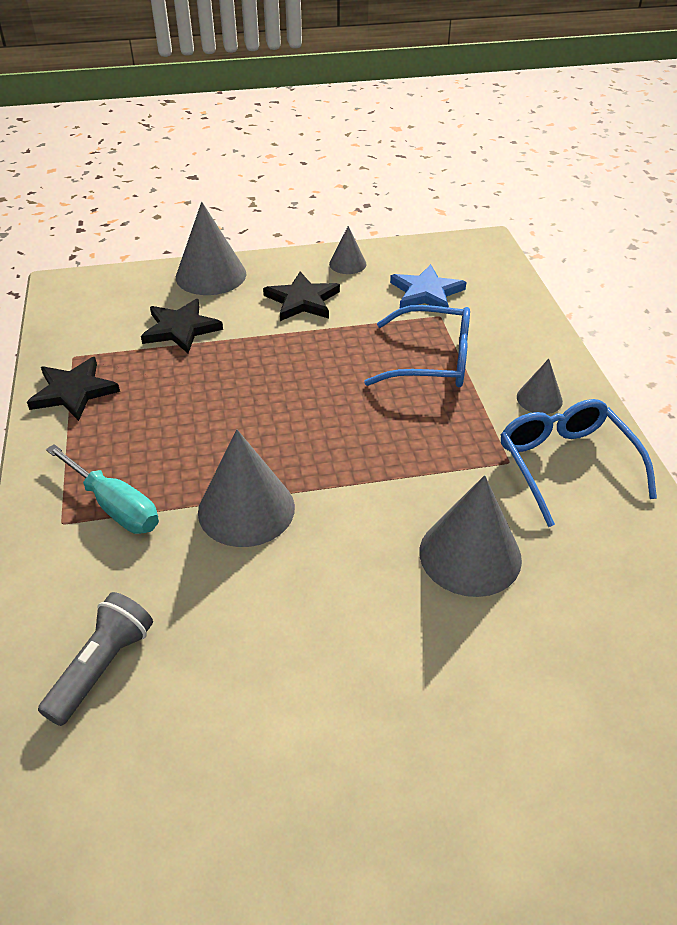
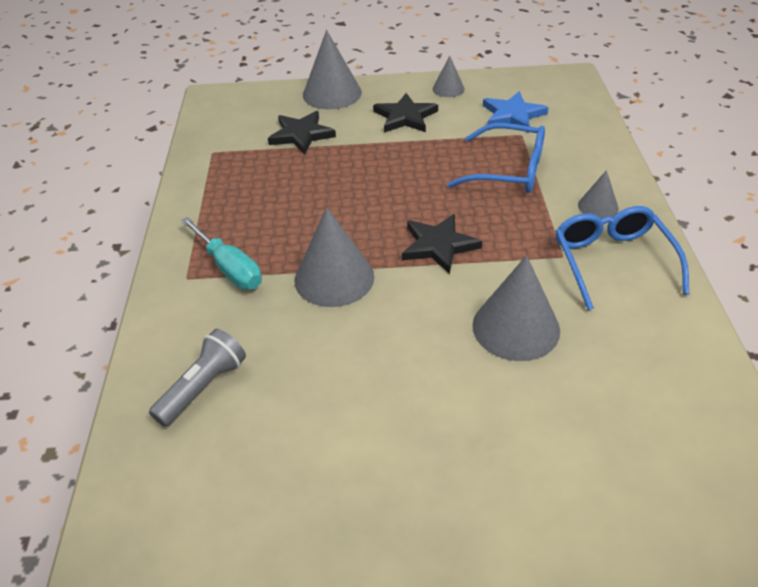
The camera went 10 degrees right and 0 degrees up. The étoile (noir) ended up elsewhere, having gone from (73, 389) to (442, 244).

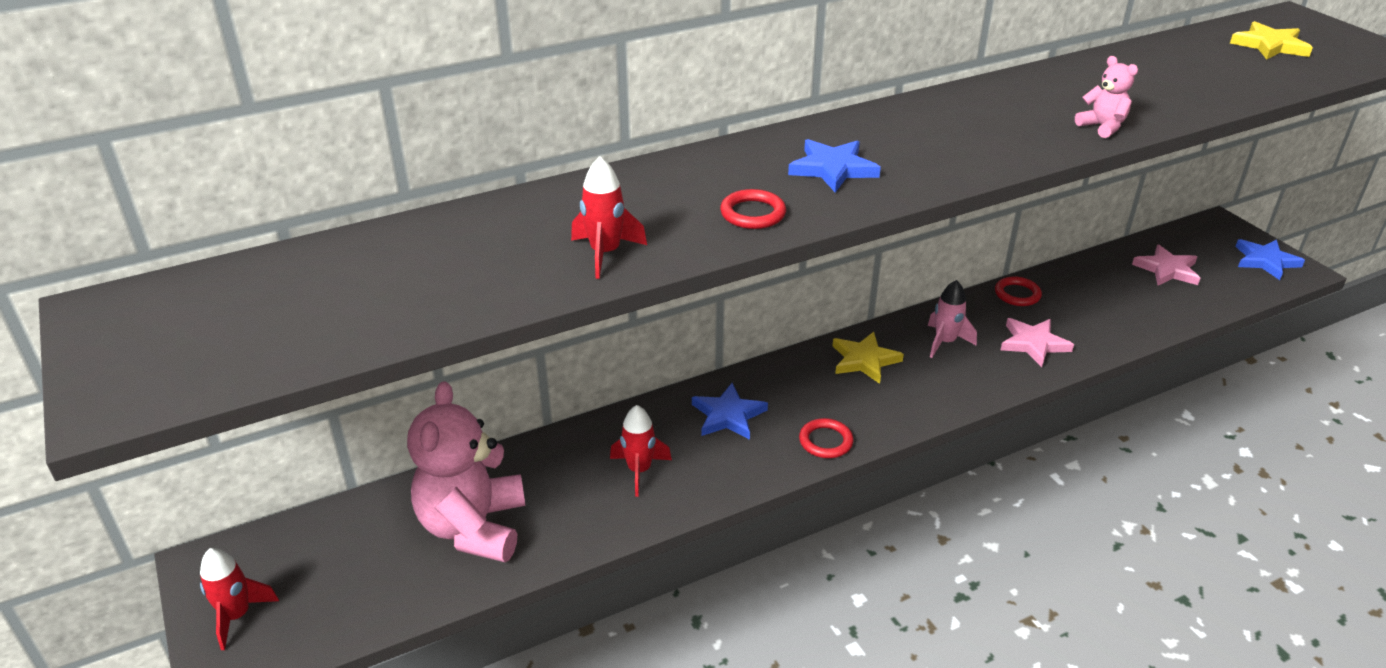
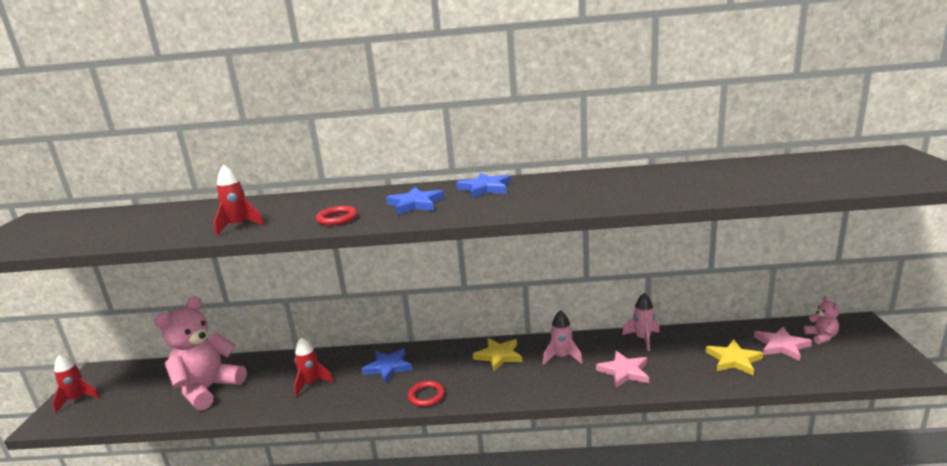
The camera went 30 degrees right and 15 degrees down. Where the anneau (rouge) stood at (1018, 291), the fusée (rose) came to stand at (641, 322). The ours en peluche (rose) ended up elsewhere, having gone from (1106, 97) to (821, 320). The étoile (jaune) ended up elsewhere, having gone from (1271, 40) to (734, 357). The étoile (bleu) ended up elsewhere, having gone from (1270, 259) to (483, 185).

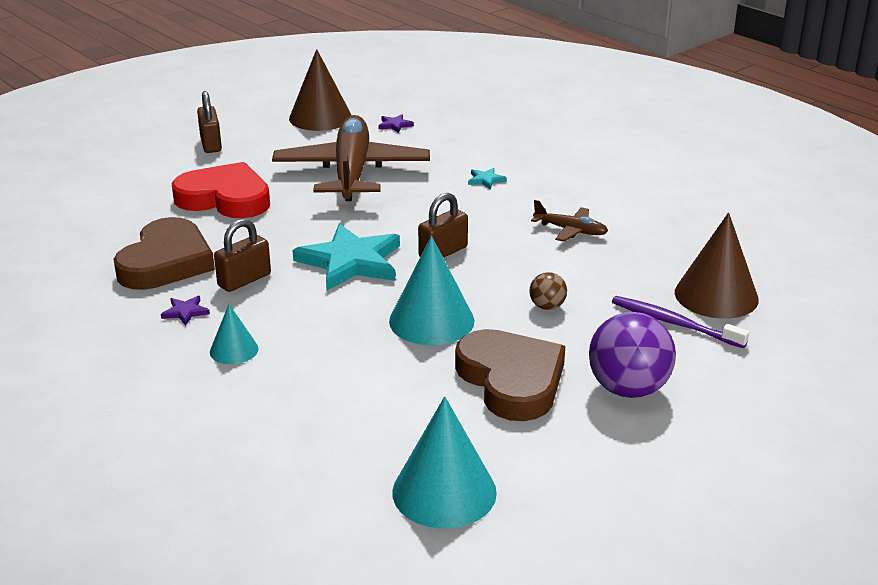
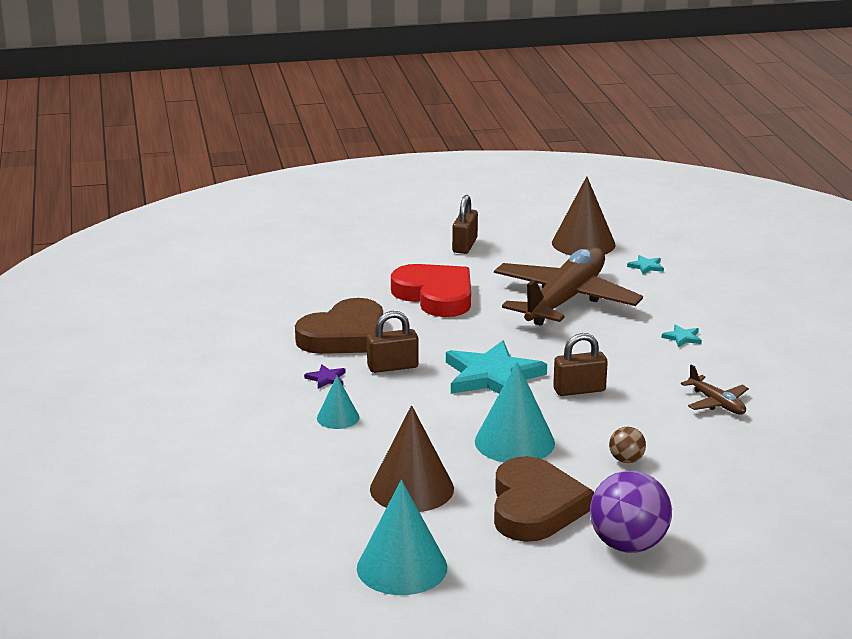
The camera went 30 degrees right and 5 degrees down. What was the étoile (violet) at (396, 123) turned into the étoile (turquoise) at (645, 265). The second view lost the brosse à dents (violet) at (681, 322). The cône (marron) ended up elsewhere, having gone from (717, 265) to (412, 458).

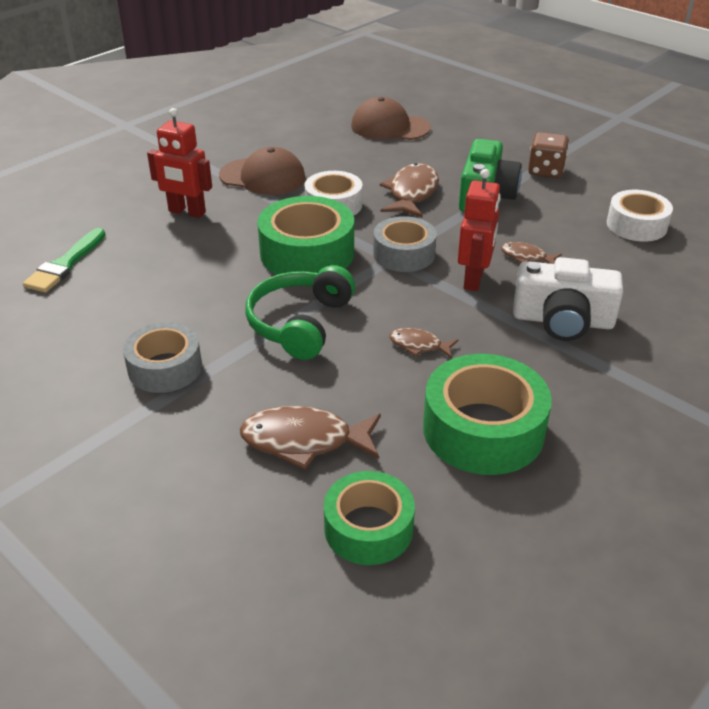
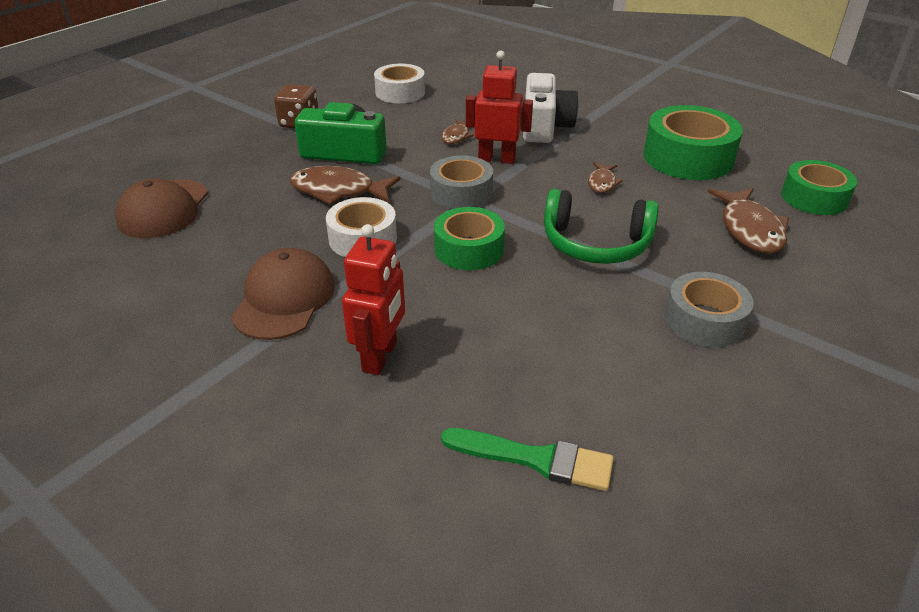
The camera went 95 degrees left and 0 degrees up. The size of the ruban adhésif (vert) at (305, 235) changed by a factor of 0.66.

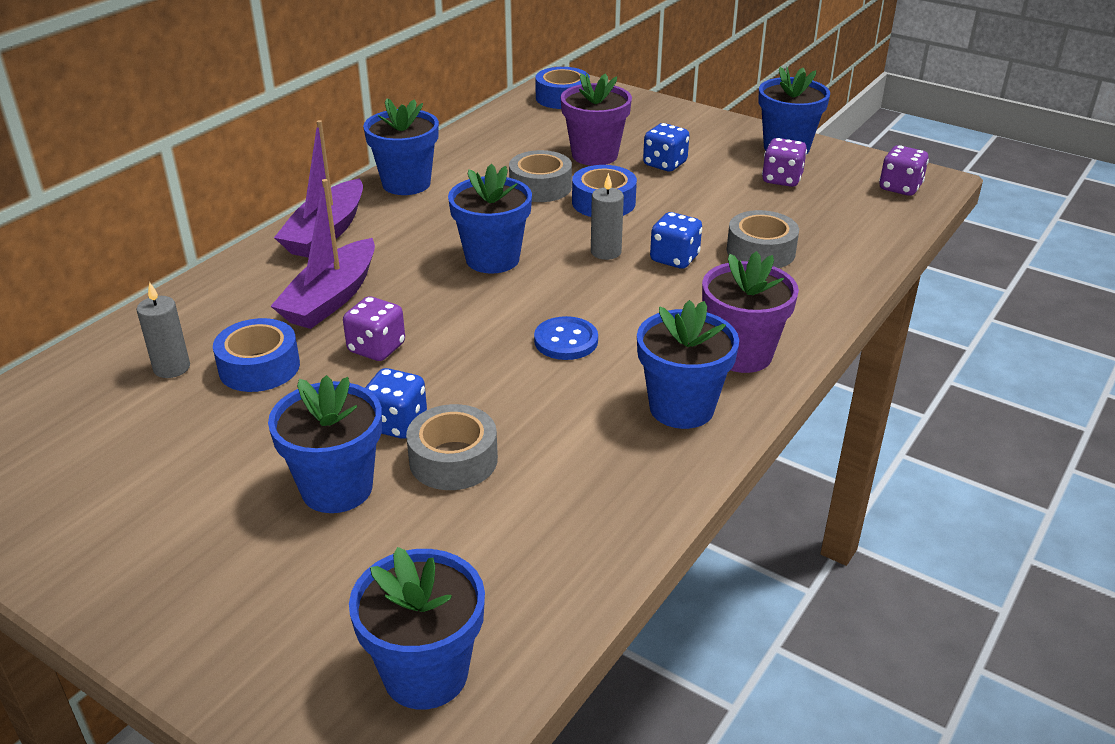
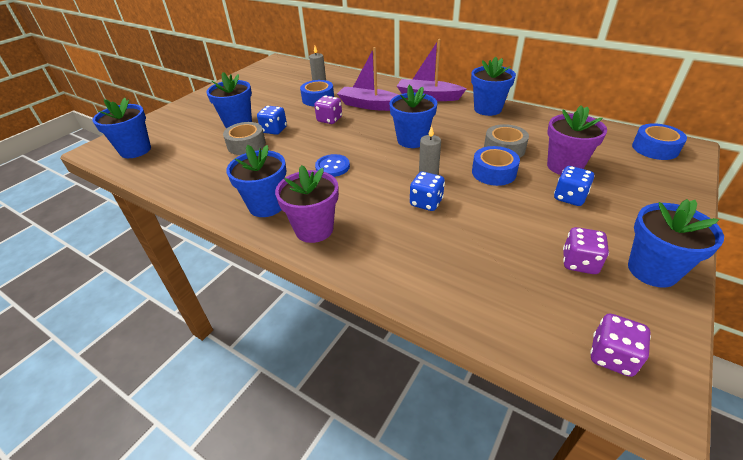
The camera went 90 degrees right and 5 degrees up. The second view lost the ruban adhésif (gris) at (763, 239).

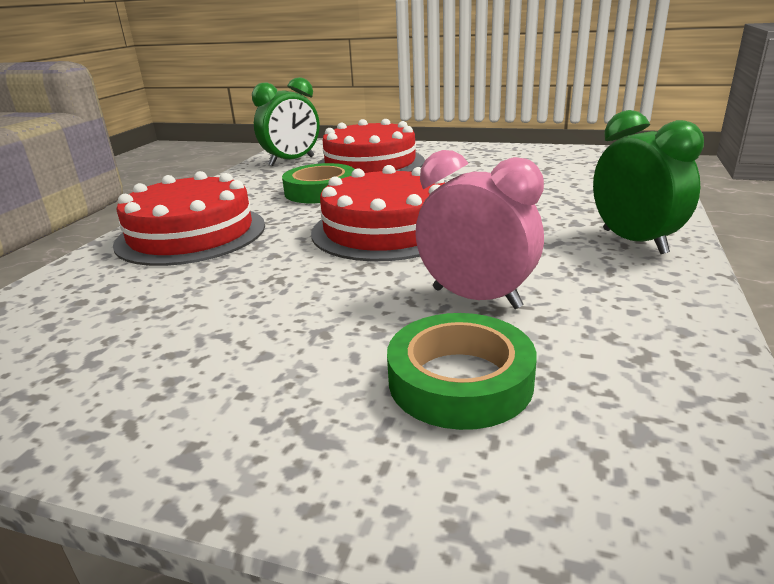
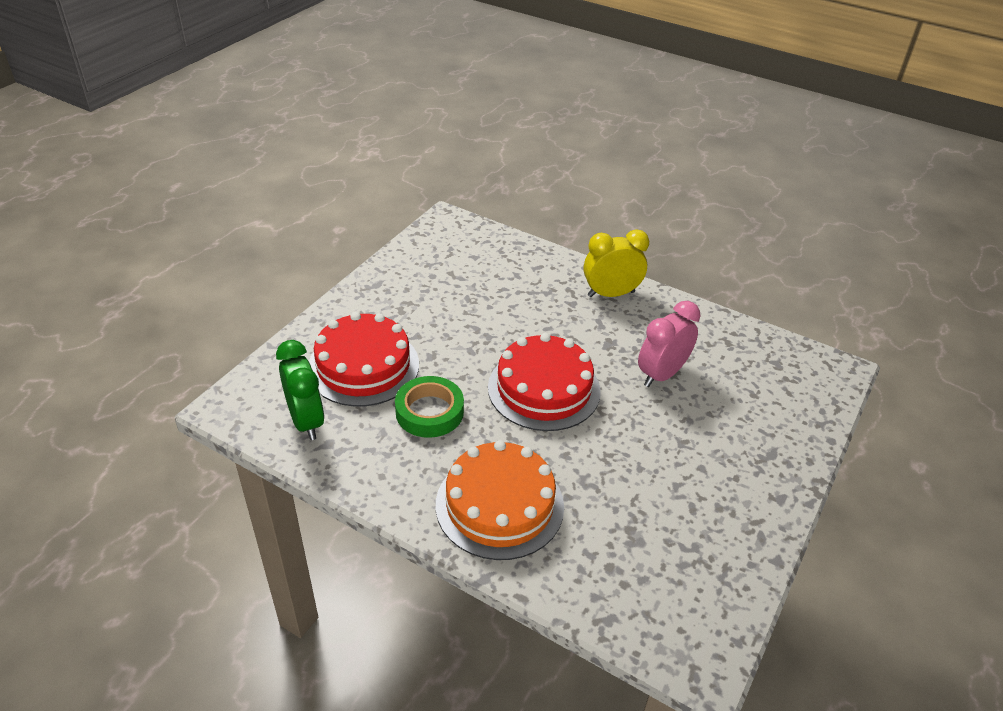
The camera went 80 degrees left and 15 degrees up. What was the gâteau (rouge) at (189, 218) turned into the gâteau (orange) at (500, 500). The second view lost the ruban adhésif (vert) at (462, 371). What was the réveil (vert) at (648, 182) turned into the réveil (jaune) at (616, 263).

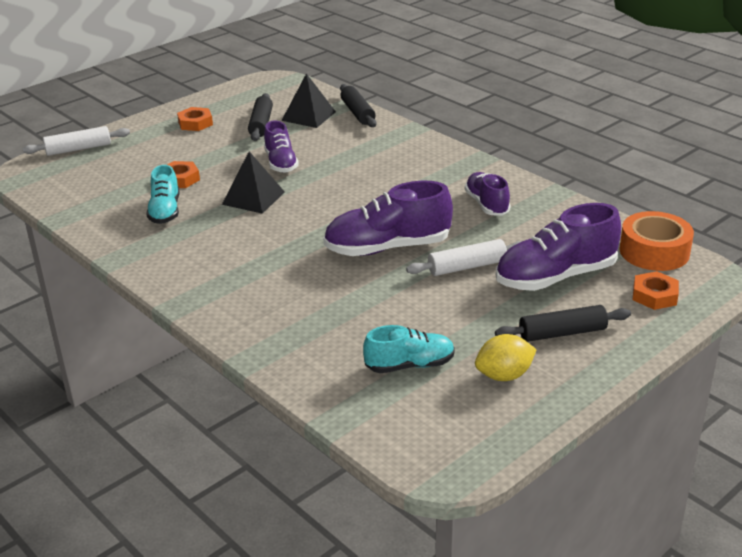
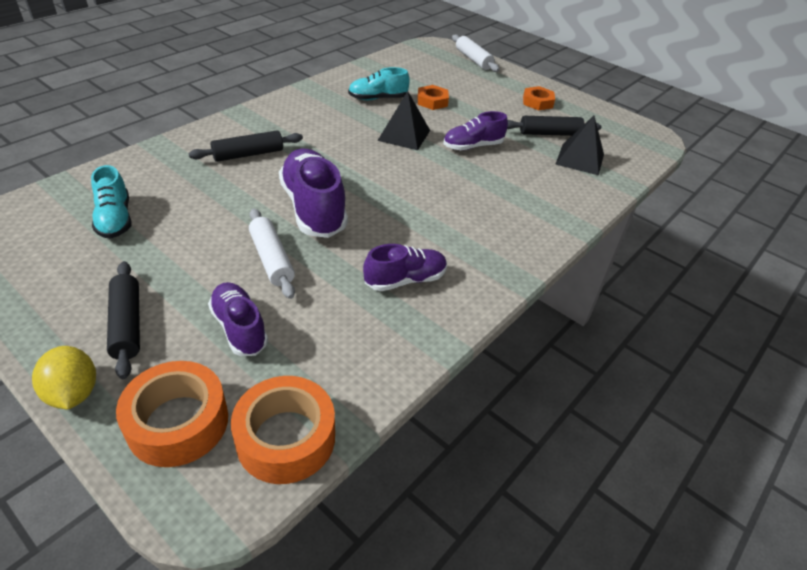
The camera went 80 degrees right and 10 degrees up. The rouleau à pâtisserie (noir) ended up elsewhere, having gone from (358, 105) to (246, 146). The citron (jaune) ended up elsewhere, having gone from (506, 357) to (64, 378). The size of the chaussure (violet) at (558, 247) changed by a factor of 0.61. Where the écrou (orange) stood at (656, 290), the ruban adhésif (orange) came to stand at (172, 414).

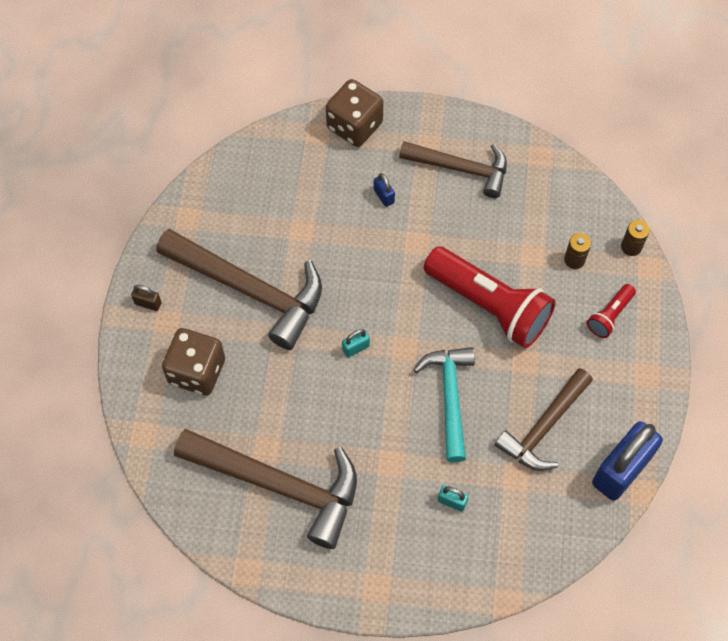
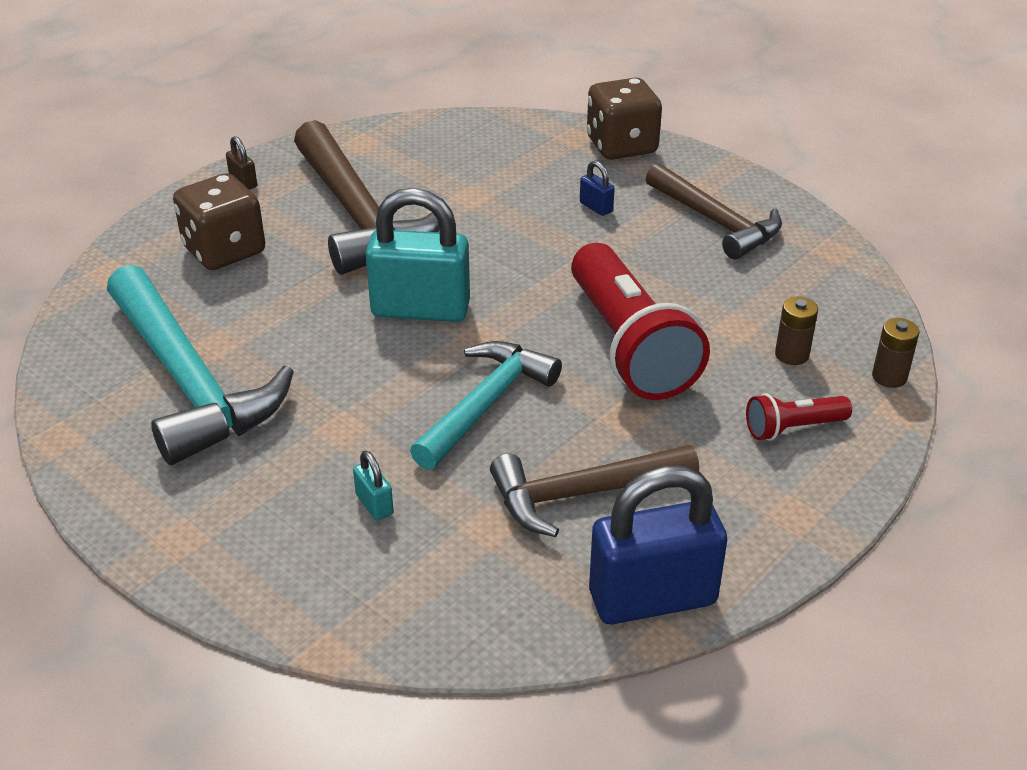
The camera went 35 degrees right and 25 degrees down. What was the marteau (marron) at (265, 489) turned into the marteau (turquoise) at (200, 365). The size of the cadenas (turquoise) at (356, 343) changed by a factor of 2.42. The cadenas (bleu) at (384, 190) ended up facing another way, 45 degrees counterclockwise from before.

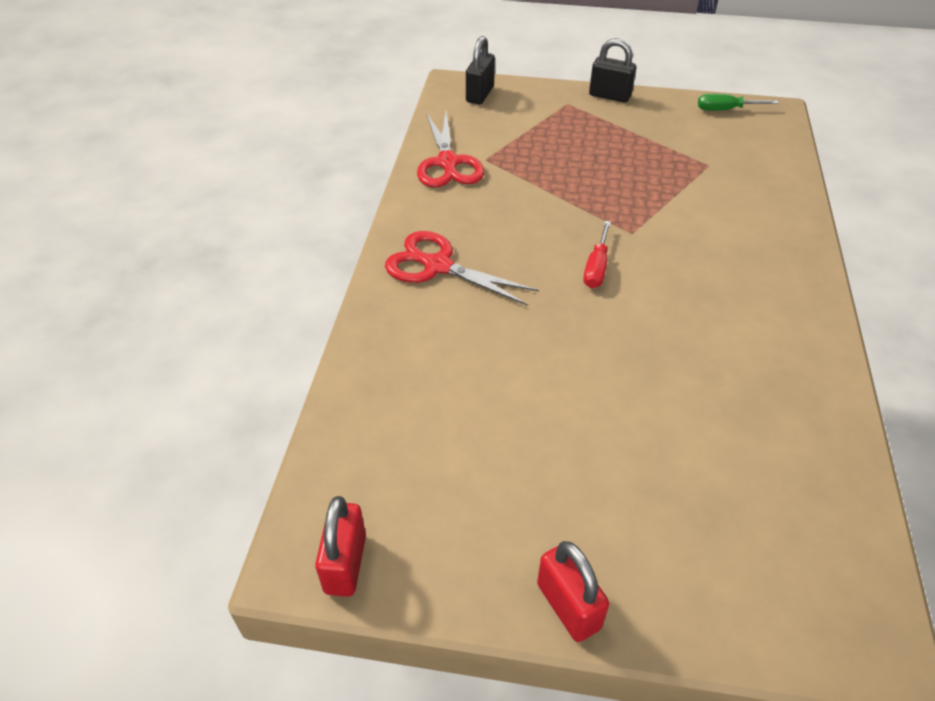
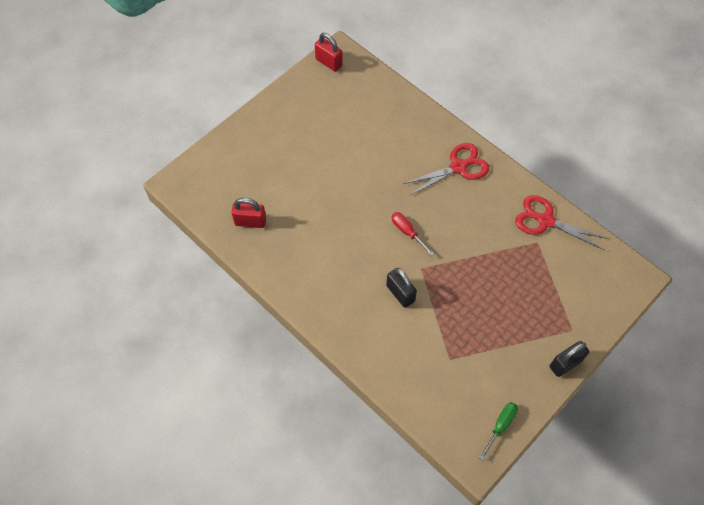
The camera went 125 degrees right and 15 degrees up. The cadenas (noir) ended up elsewhere, having gone from (480, 70) to (401, 288). The cadenas (rouge) ended up elsewhere, having gone from (573, 591) to (248, 213).

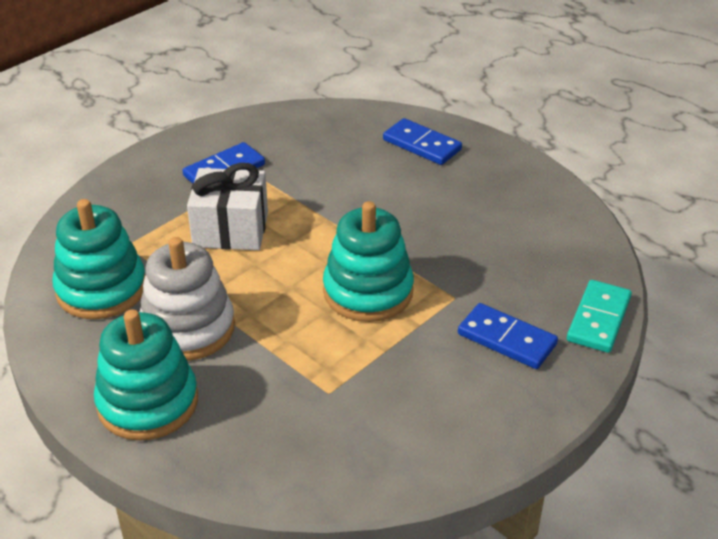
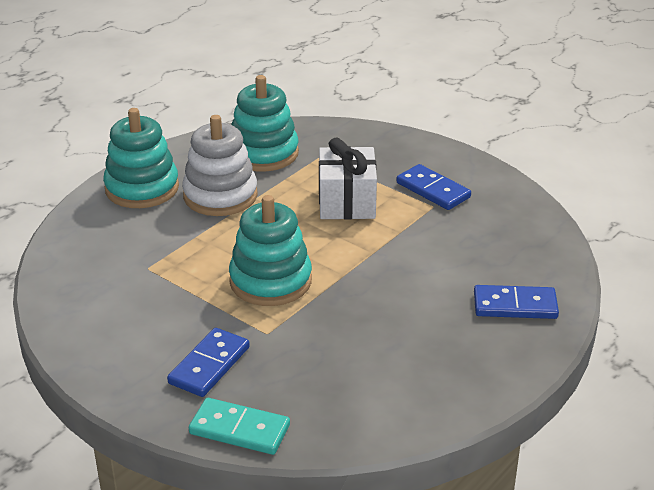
The camera went 85 degrees right and 5 degrees down. The domino (bleu) at (422, 141) ended up facing another way, 60 degrees clockwise from before.

